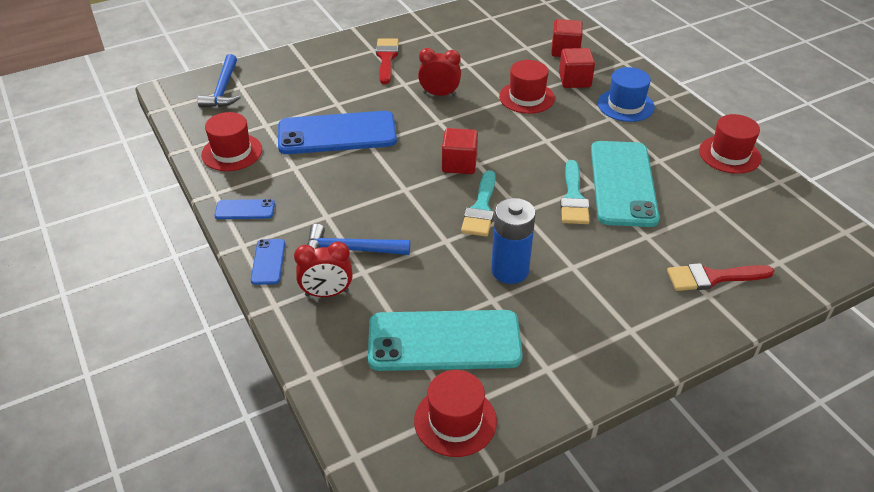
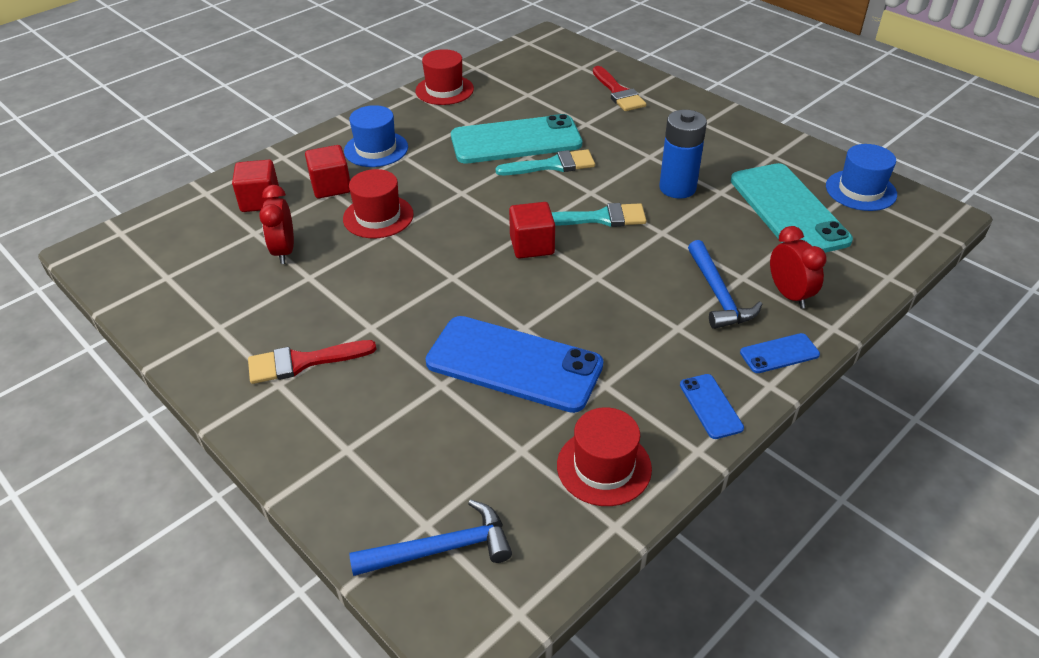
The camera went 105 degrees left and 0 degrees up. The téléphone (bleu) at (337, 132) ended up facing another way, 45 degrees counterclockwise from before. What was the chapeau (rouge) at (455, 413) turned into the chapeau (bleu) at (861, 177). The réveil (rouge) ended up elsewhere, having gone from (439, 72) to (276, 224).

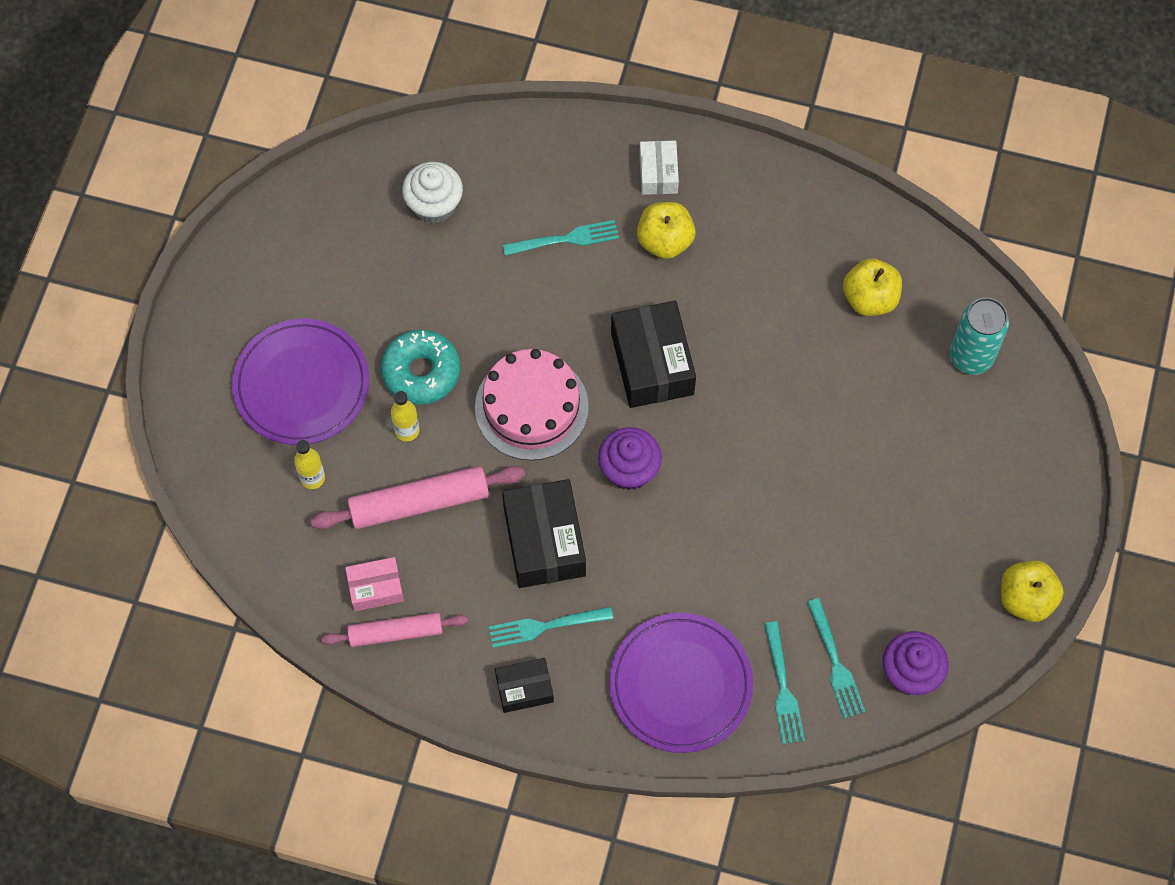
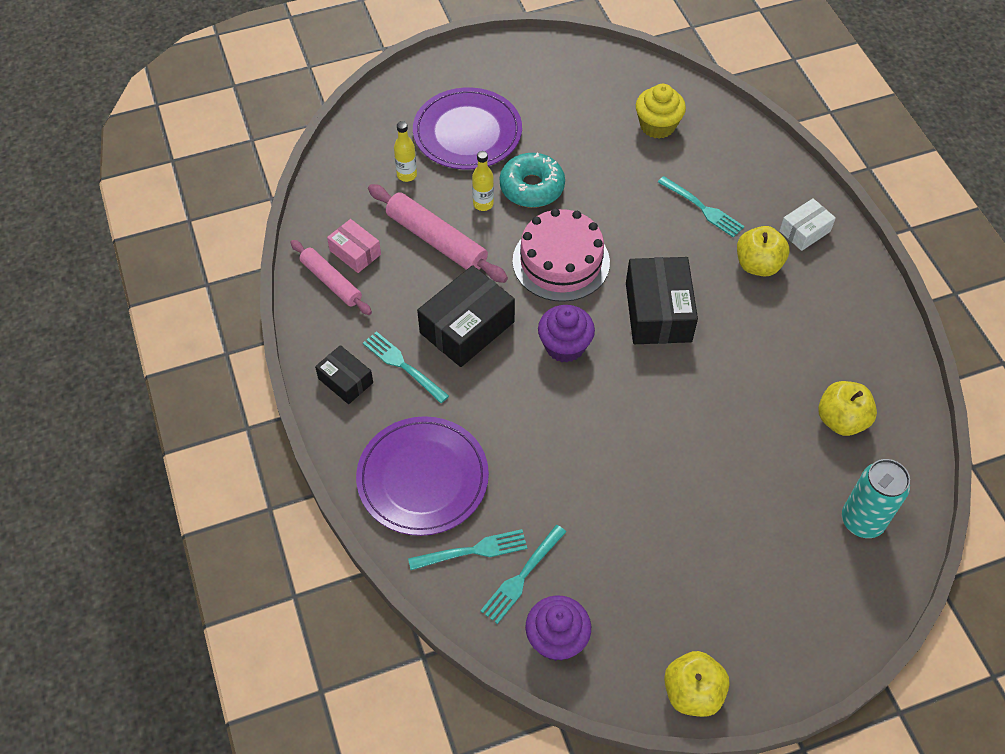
The camera went 55 degrees right and 10 degrees down. What was the muffin (blanc) at (432, 192) turned into the muffin (jaune) at (661, 111). The boîte (noir) at (653, 354) ended up facing another way, 45 degrees counterclockwise from before. The fourchette (turquoise) at (784, 682) ended up facing another way, 150 degrees counterclockwise from before.

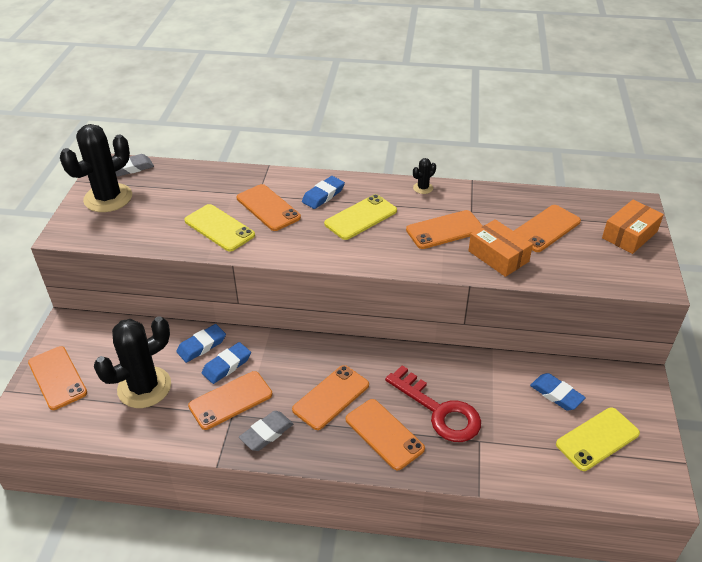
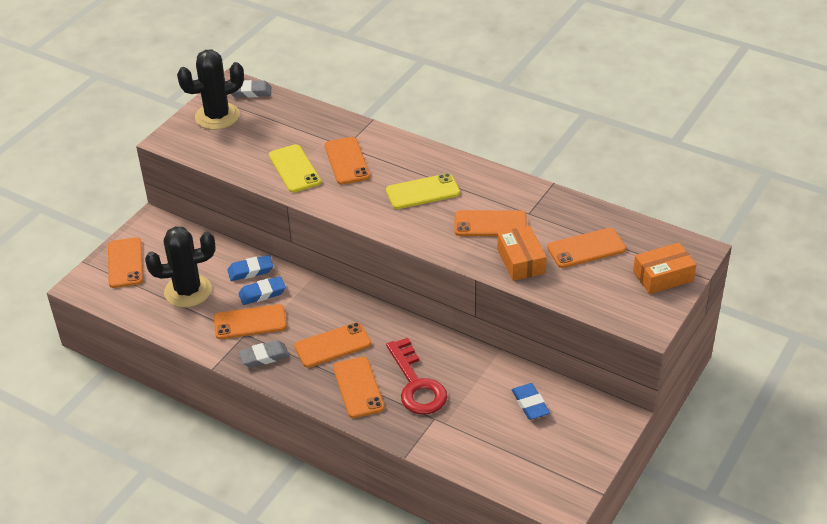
The camera went 25 degrees right and 0 degrees up. The second view lost the gomme (bleu) at (323, 192). The second view lost the cactus (noir) at (424, 176). The second view lost the téléphone (jaune) at (598, 439).

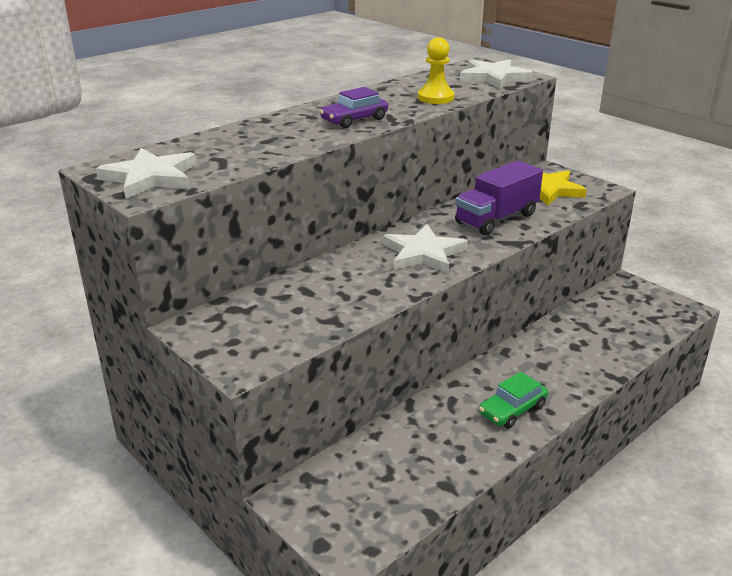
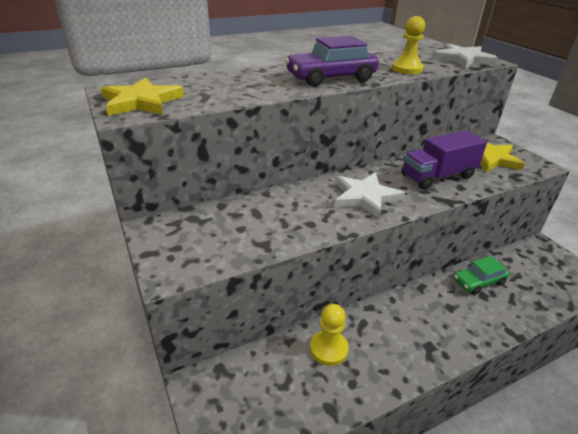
The camera went 15 degrees right and 5 degrees up. What was the étoile (blanc) at (146, 173) turned into the étoile (jaune) at (142, 96). The size of the voiture (violet) at (353, 107) changed by a factor of 1.57. The voiture (vert) ended up elsewhere, having gone from (513, 400) to (482, 275). The second view gained the pion (jaune) at (329, 335).

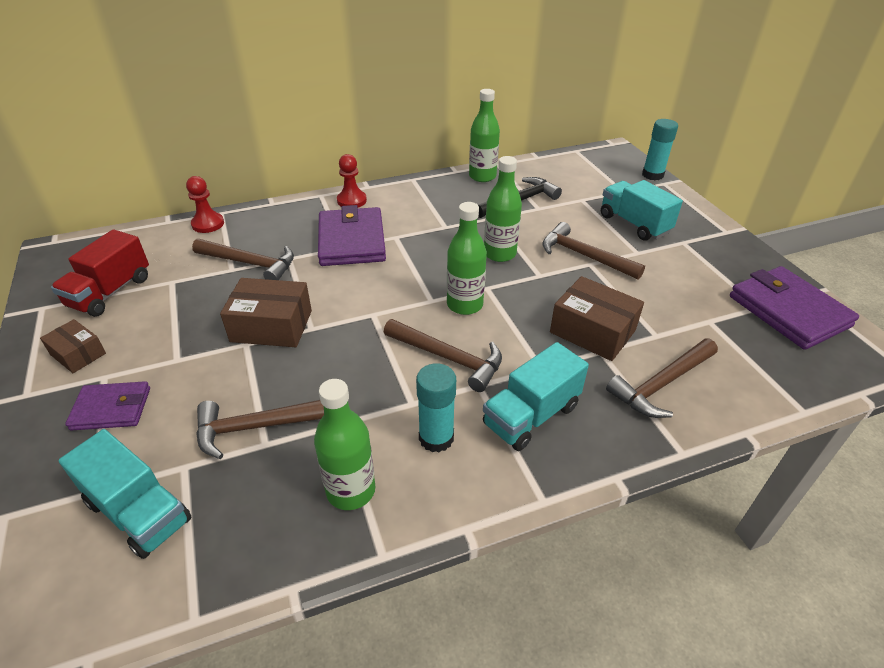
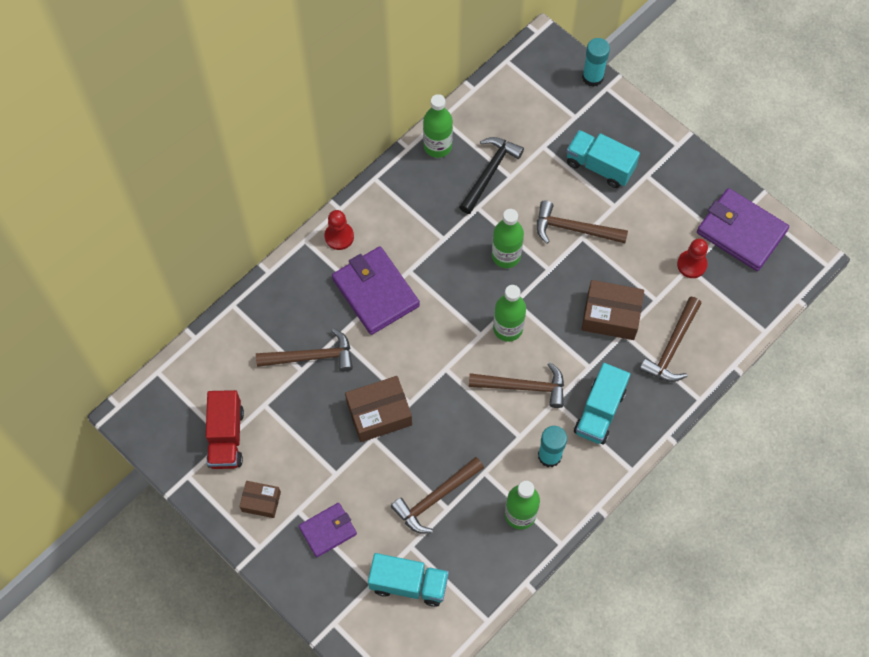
The camera went 25 degrees left and 25 degrees up. The pion (rouge) ended up elsewhere, having gone from (205, 204) to (692, 258).

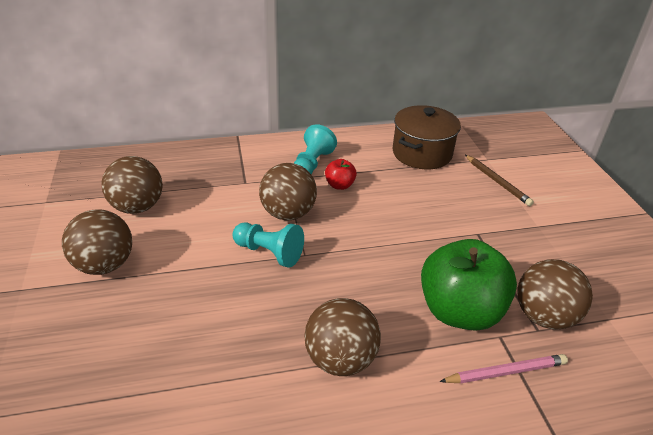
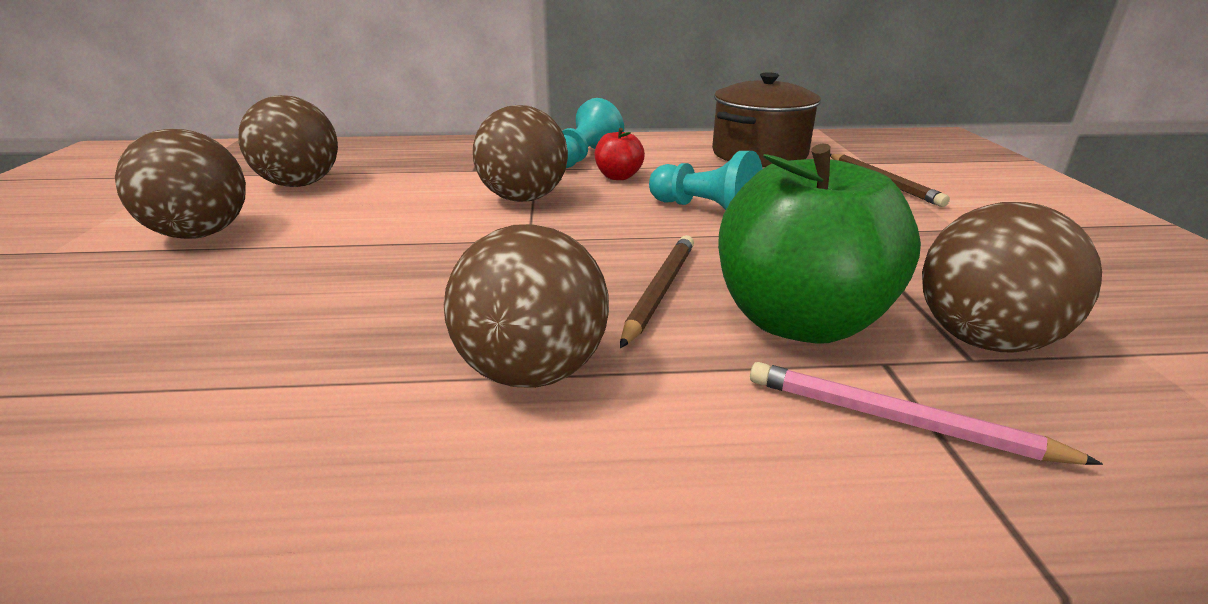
The camera went 10 degrees right and 10 degrees down. The pion (turquoise) ended up elsewhere, having gone from (268, 245) to (705, 180). The crayon (rose) at (503, 369) ended up facing another way, 150 degrees counterclockwise from before. The second view gained the crayon (marron) at (657, 291).

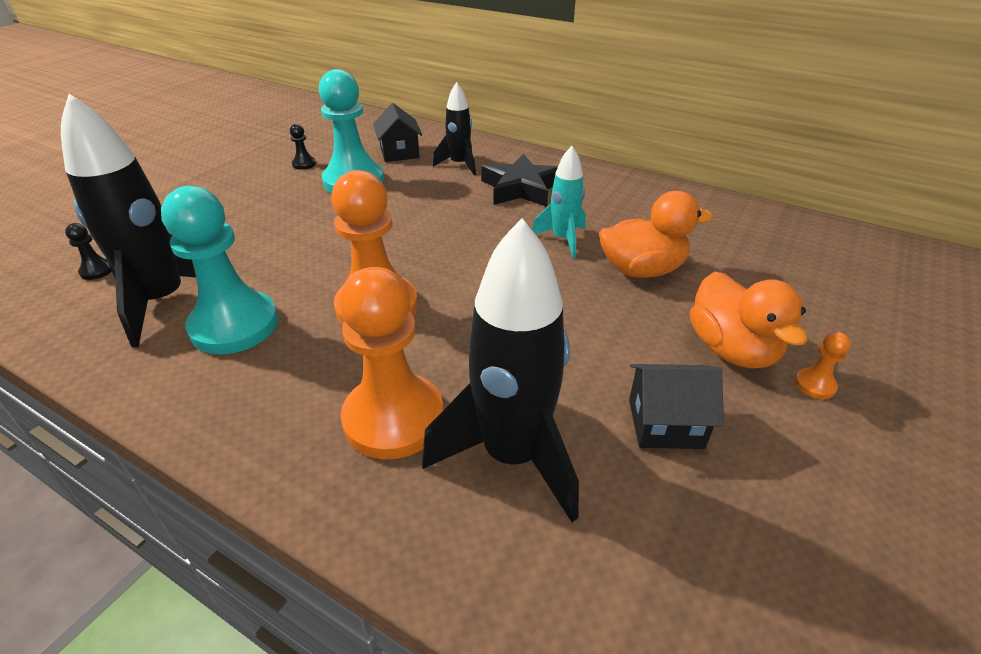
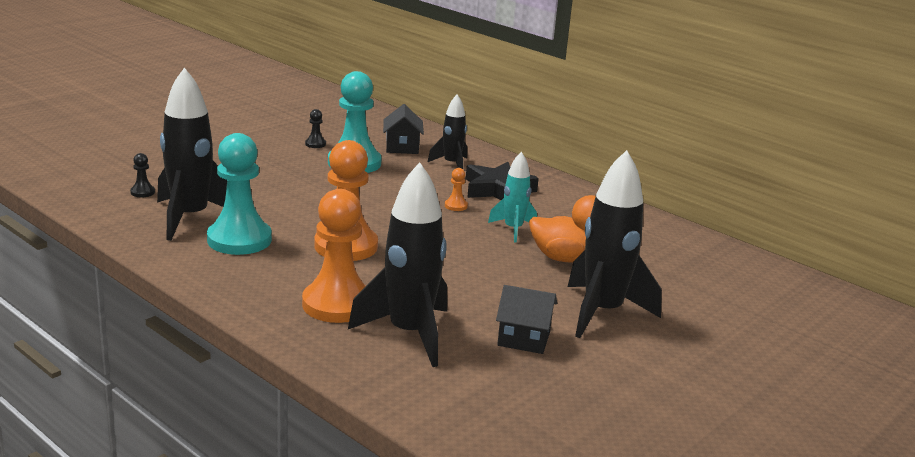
The camera went 10 degrees right and 15 degrees down. Where the canard (orange) stood at (748, 320), the fusée (noir) came to stand at (615, 244). The pion (orange) ended up elsewhere, having gone from (823, 365) to (456, 189).

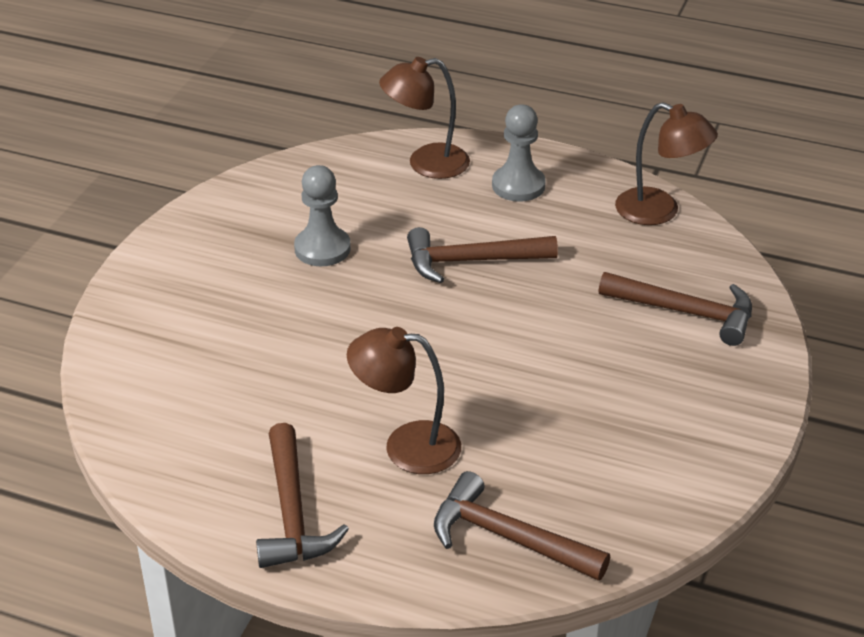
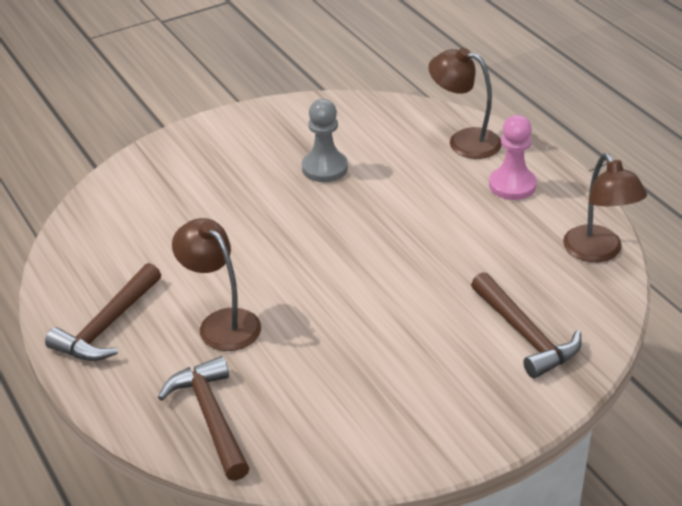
The camera went 40 degrees right and 0 degrees up. The second view lost the marteau (marron) at (482, 255). What was the pion (gris) at (519, 153) turned into the pion (rose) at (513, 157).

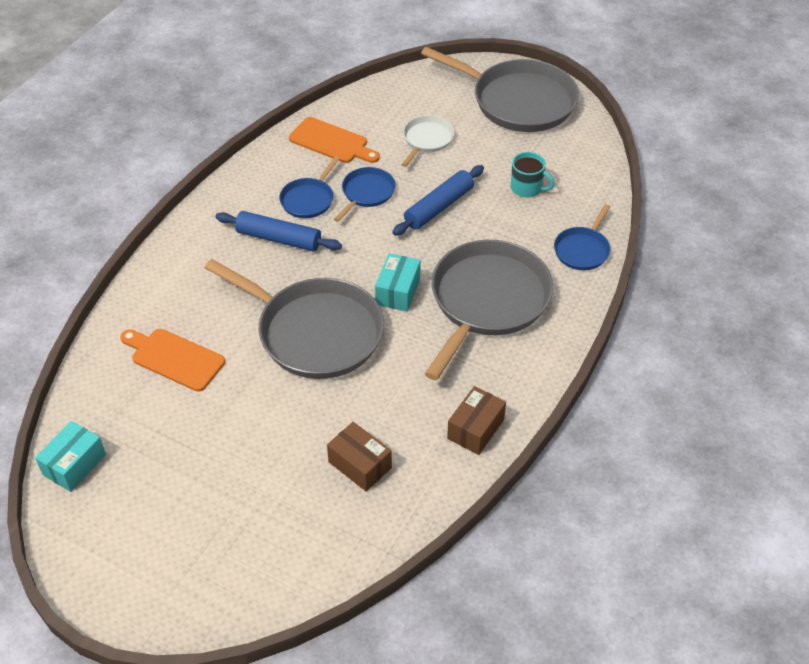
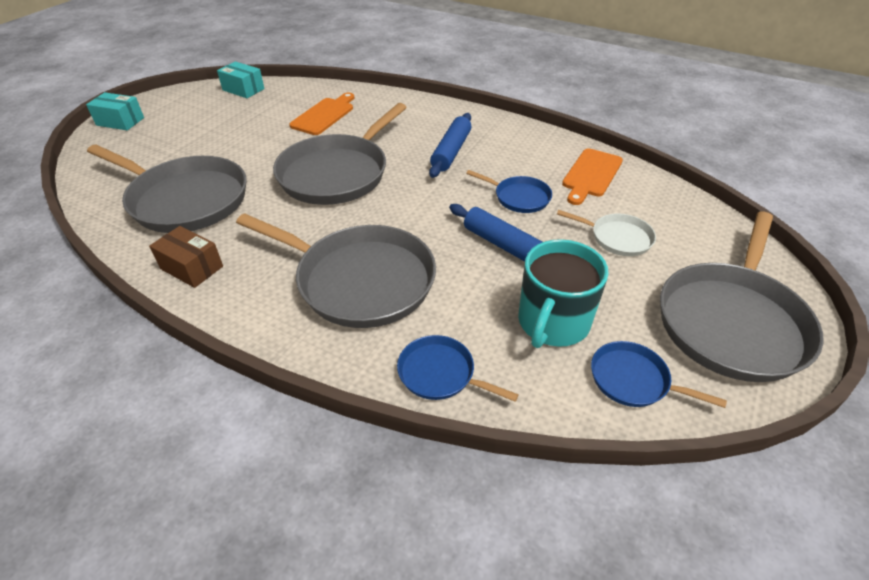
The camera went 90 degrees right and 5 degrees down. The poêle (bleu) ended up elsewhere, having gone from (309, 187) to (659, 374). Where the boîte (marron) stood at (359, 456), the poêle (gris) came to stand at (167, 188). The boîte (turquoise) ended up elsewhere, having gone from (398, 282) to (115, 111). The size of the tasse (turquoise) at (533, 175) changed by a factor of 1.73.

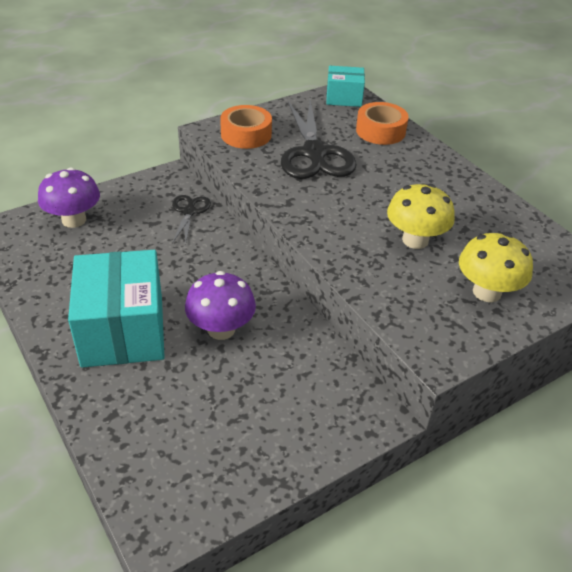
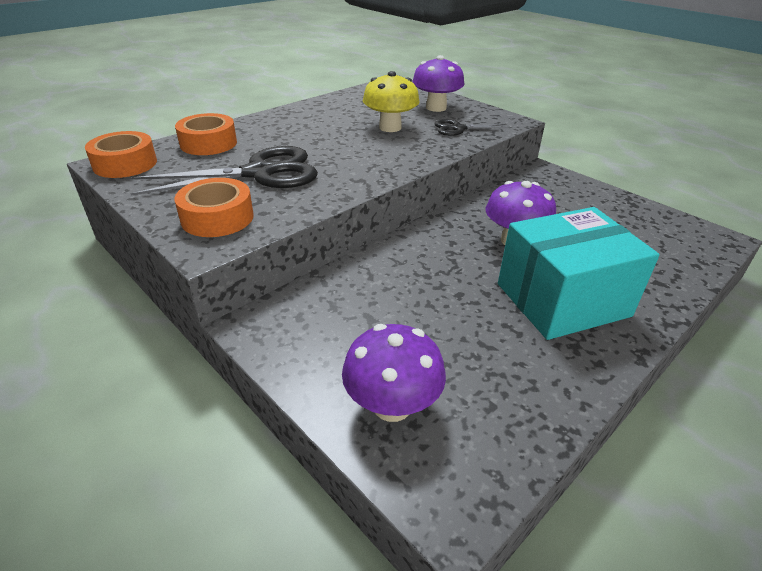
The camera went 100 degrees left and 5 degrees down. The ciseaux (noir) ended up elsewhere, having gone from (191, 220) to (472, 127). Where the boîte (turquoise) stood at (345, 86), the ruban adhésif (orange) came to stand at (121, 154). What was the champignon (jaune) at (496, 267) turned into the champignon (violet) at (438, 83).

